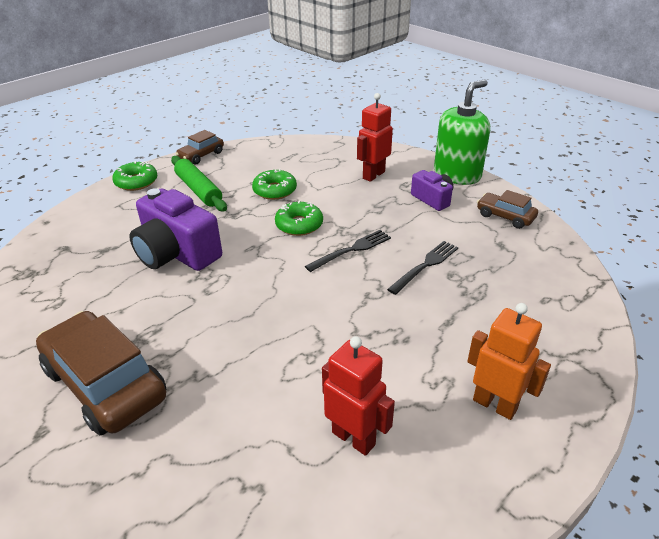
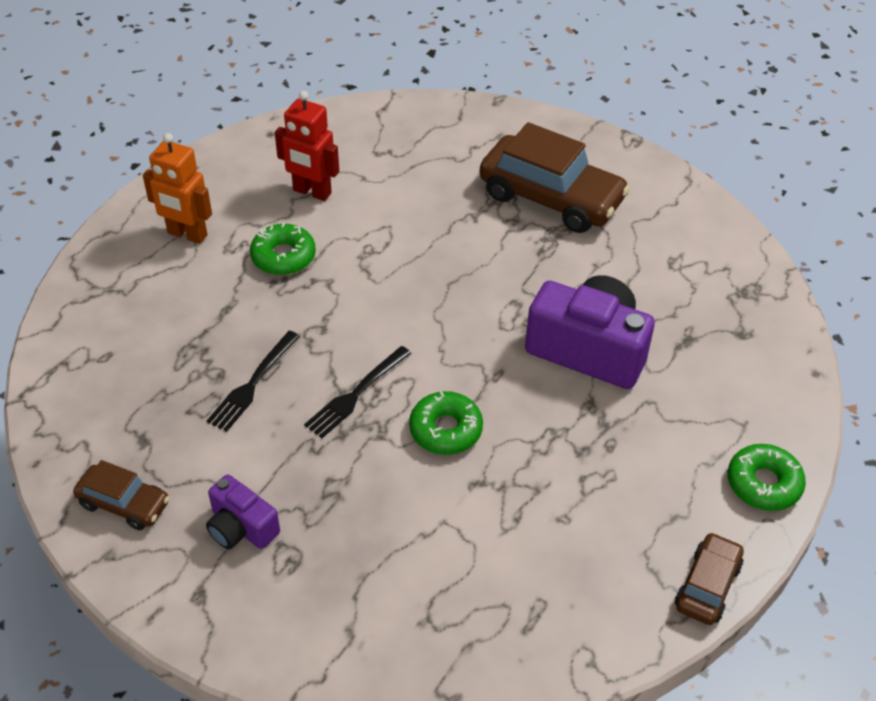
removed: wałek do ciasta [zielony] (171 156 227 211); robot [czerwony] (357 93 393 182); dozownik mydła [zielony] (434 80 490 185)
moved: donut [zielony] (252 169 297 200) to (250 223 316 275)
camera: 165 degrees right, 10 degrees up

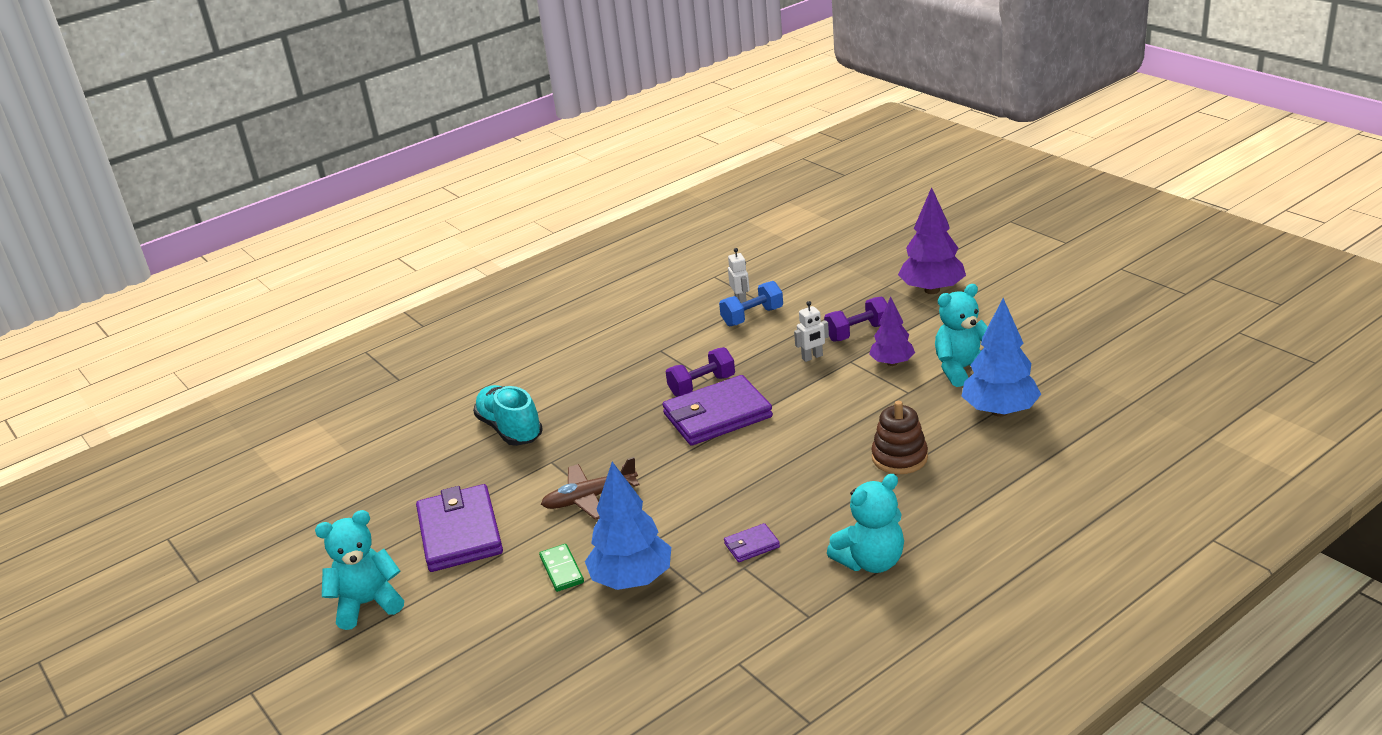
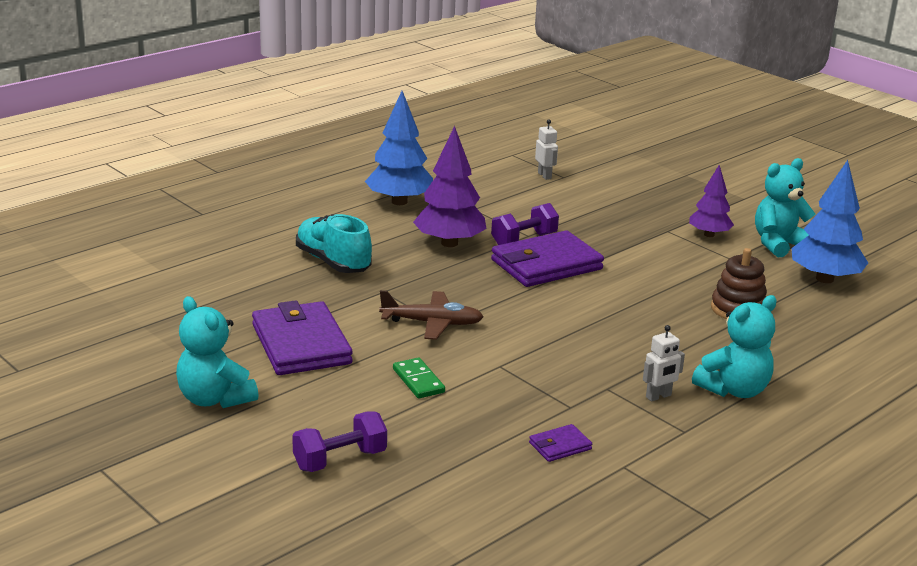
removed: hantel [niebieski] (719 281 783 326)
moved: drzewko [niebieski] (585 462 671 590) to (365 91 433 205); portfel [fioletowy] (724 523 780 562) to (529 424 592 462); robot [biały] (794 301 829 362) to (643 325 685 402); hantel [fioletowy] (824 296 887 342) to (292 411 387 472); drzewko [fioletowy] (898 187 966 294) to (413 126 487 247)
turned: miś [turkusowy] (315 510 404 630) = (176 296 259 408) 105 degrees counterclockwise; samolot [brązowy] (541 457 640 520) = (379 290 484 340) 150 degrees counterclockwise
camera: 10 degrees left, 5 degrees down

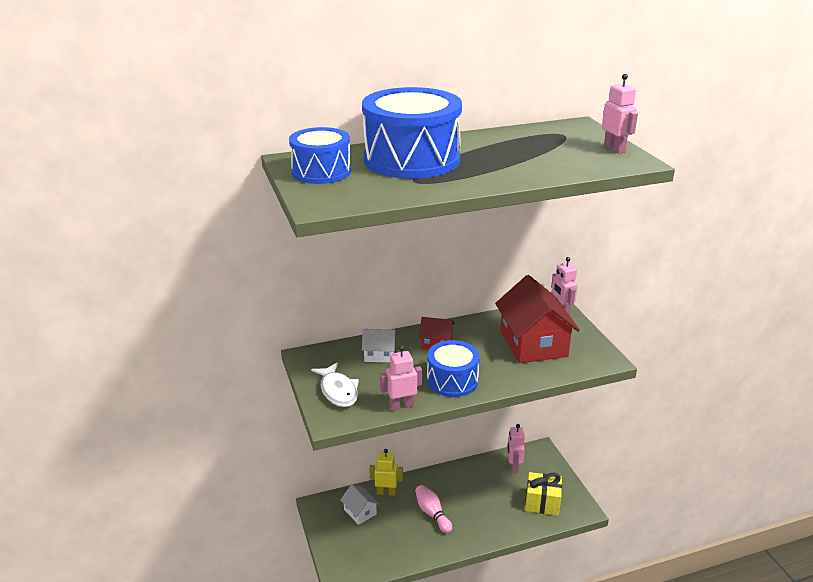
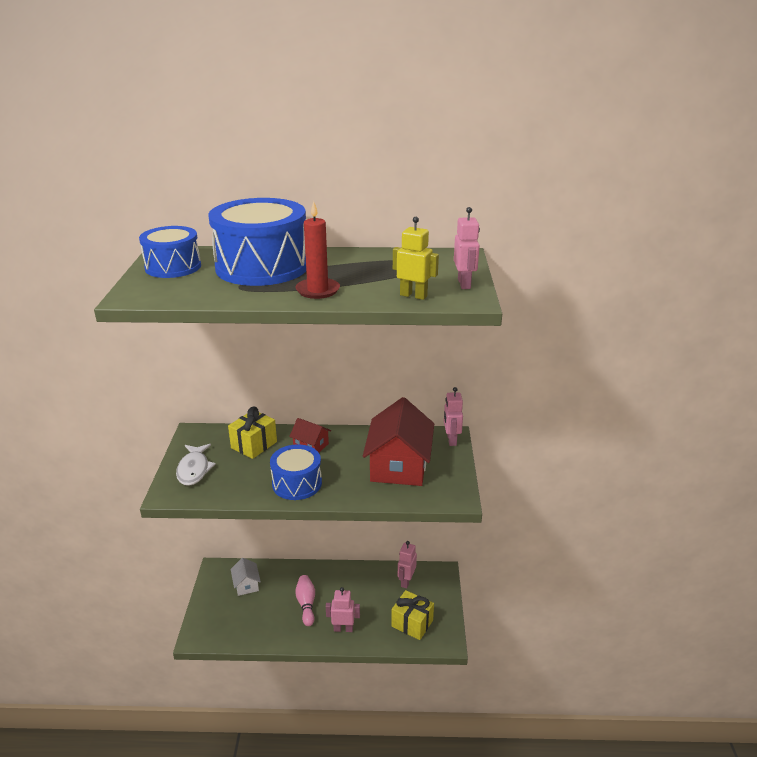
added: świeca [czerwony] (295 201 340 299)
moved: robot [żółty] (369 449 403 496) to (393 217 439 300); robot [różowy] (380 345 422 411) to (326 587 360 632)
replaced: domek [biały] (362 329 396 362) to prezent [żółty] (228 406 277 459)
camera: 20 degrees right, 0 degrees up

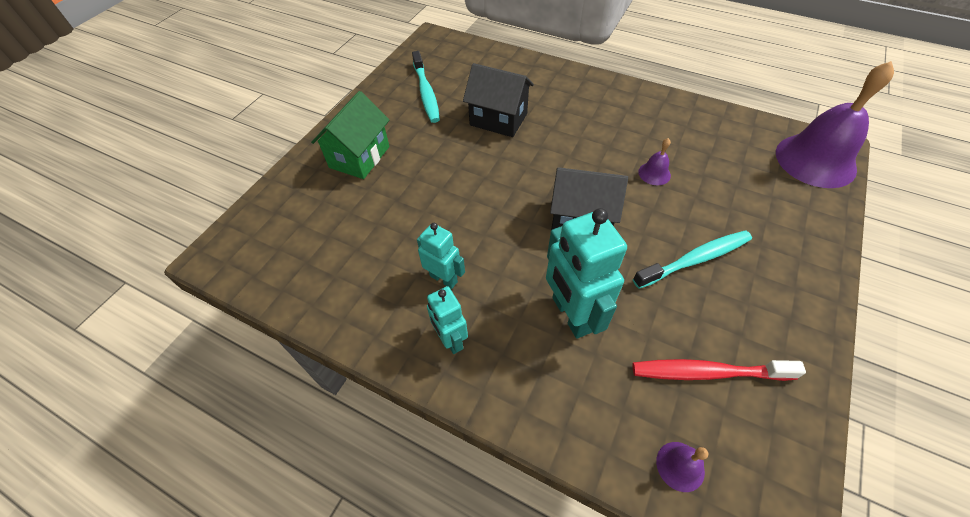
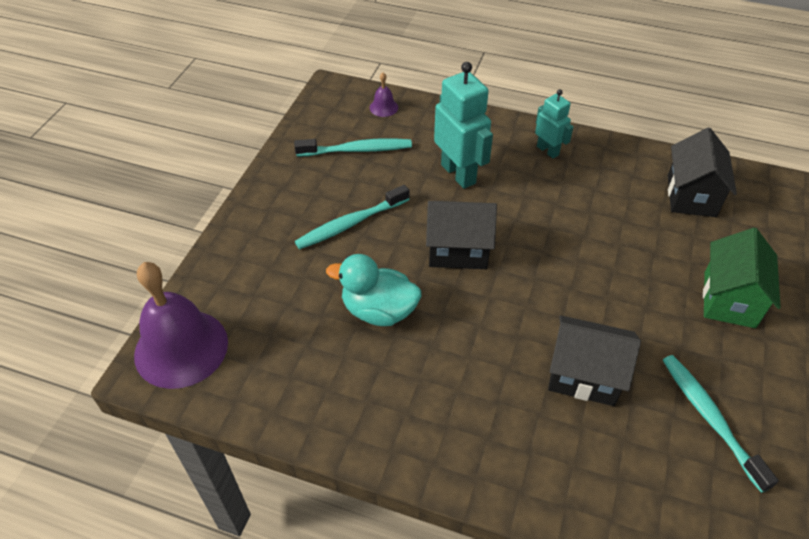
removed: robot [turkusowy] (417 223 465 289)
added: domek [czarny] (668 128 737 217)
replaced: dzwonek [fioletowy] (638 138 671 185) to kaczka [turkusowy] (326 254 422 326)
recoloured: szczoteczka do zębów [czerwony] (632 359 806 381) to szczoteczka do zębów [turkusowy] (294 138 412 156)
camera: 170 degrees right, 5 degrees down

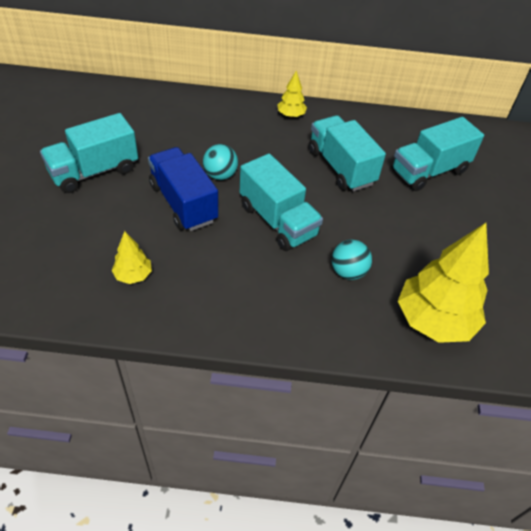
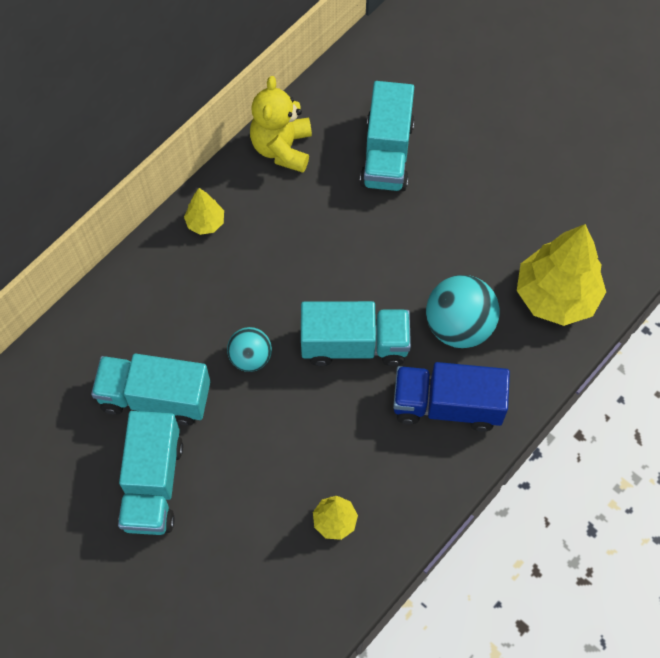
added: miś [żółty] (250 76 312 173)
moved: ciężarówka [niebieski] (148 147 218 231) to (393 362 510 431); ciężarówka [turkusowy] (309 115 386 191) to (91 354 210 425)
resized: piłka [turkusowy] (332 240 372 280) = (426 275 500 348) x1.64
camera: 50 degrees left, 15 degrees up

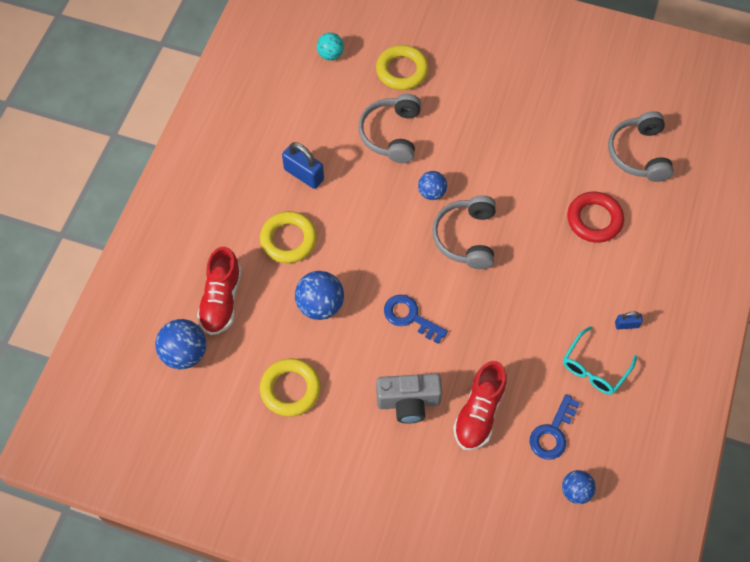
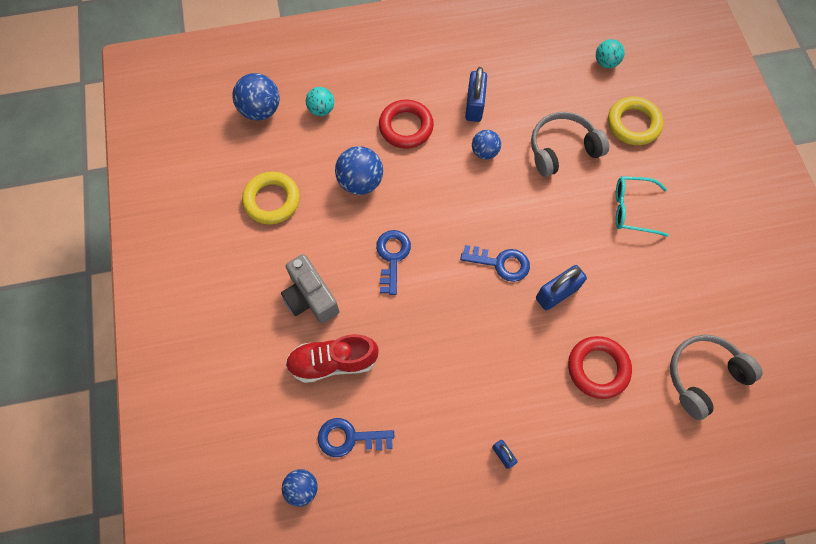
added: kłódka [niebieski] (536 265 587 310)
moved: piłka [niebieski] (418 171 447 200) to (472 130 501 160); okulary [turkusowy] (563 326 637 395) to (616 176 669 237)
replaced: but [czerwony] (197 246 241 335) to piłka [turkusowy] (306 87 334 116); słuchawki [szary] (432 195 496 269) to klucz [niebieski] (460 245 530 282)
recoloured: pierścień [żółty] (260 211 317 263) to pierścień [czerwony] (379 99 434 149)
camera: 60 degrees right, 5 degrees up

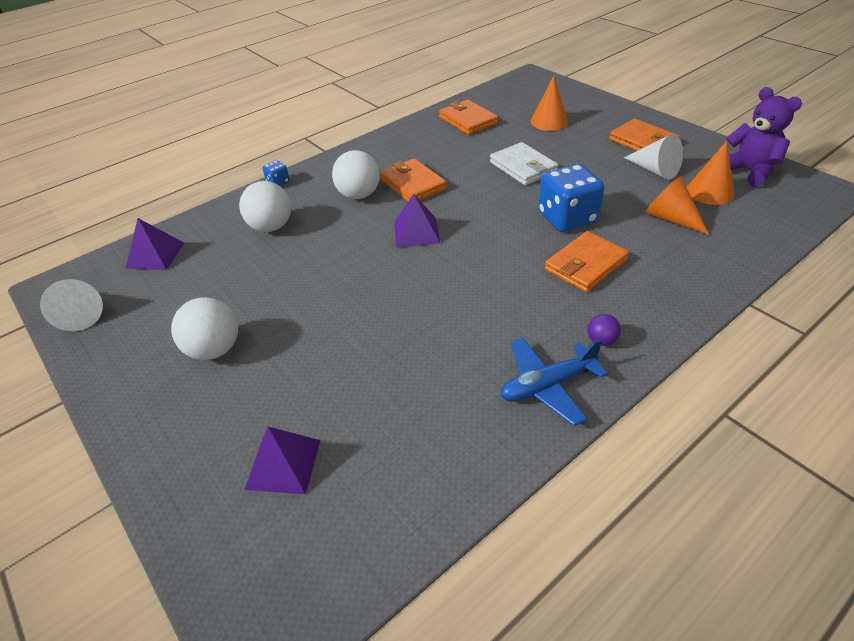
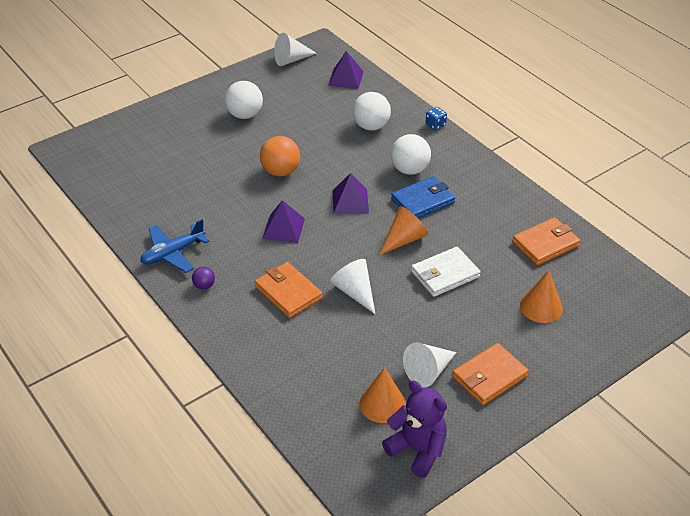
added: piłka [pomarańczowy] (260 136 300 177)
moved: piramida [fioletowy] (244 427 321 494) to (262 200 305 243); stożek [pomarańczowy] (645 176 709 235) to (379 206 428 255)
replaced: kostka do gry [niebieski] (538 164 604 232) to stożek [biały] (330 259 375 314)
recoloured: portfel [pomarańczowy] (380 158 447 201) to portfel [niebieski] (391 176 455 218)
turned: samolot [niebieski] (501 338 608 426) = (140 219 210 273) 105 degrees counterclockwise; miś [fioletowy] (726 87 802 187) = (382 380 447 478) 105 degrees counterclockwise
camera: 90 degrees right, 0 degrees up

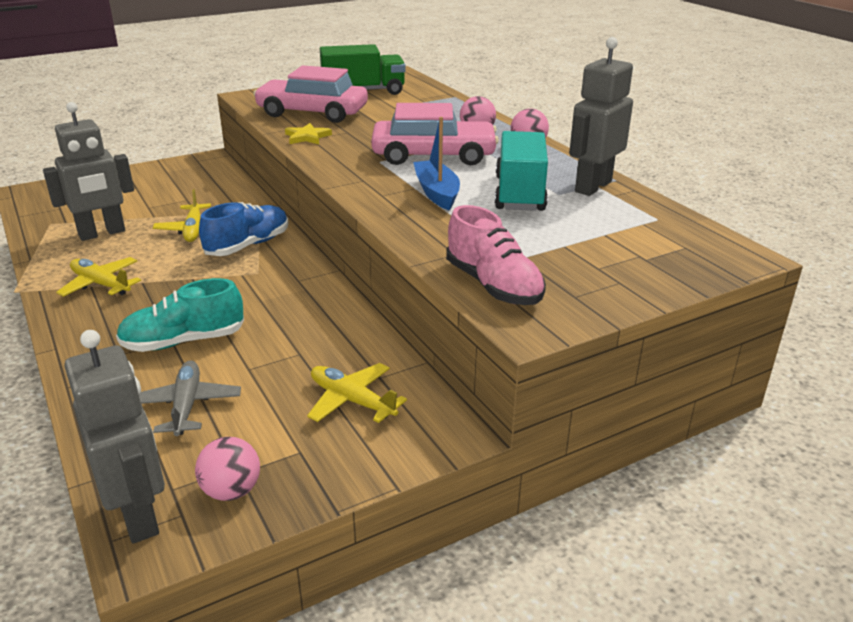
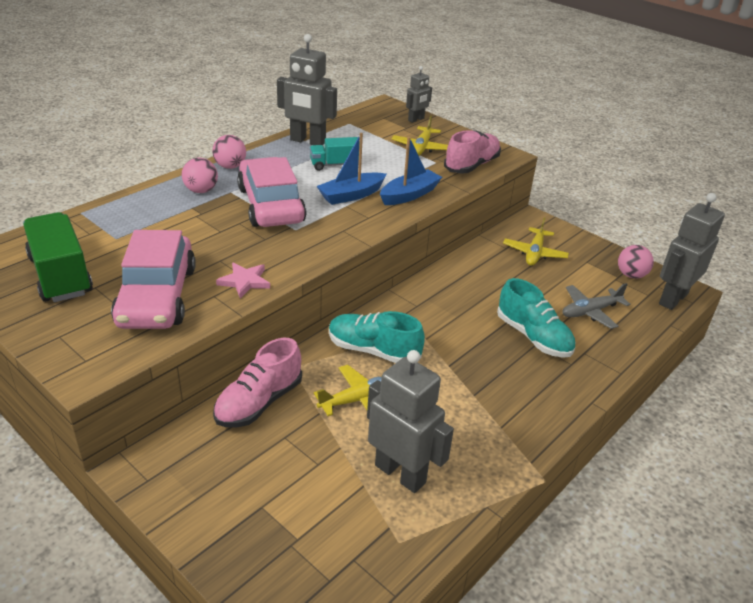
added: but [różowy] (213 338 302 427); łódka [niebieski] (380 137 442 205); robot [szary] (406 66 432 123)
moved: samolot [żółty] (56 257 141 297) to (392 116 448 156)
recoloured: but [niebieski] (199 202 288 256) to but [turkusowy] (329 311 425 363); gwiazda [żółty] (285 123 332 144) to gwiazda [różowy] (216 263 270 298)
resized: ciężarówka [turkusowy] (495 131 548 211) = (310 137 359 171) x0.59
camera: 110 degrees left, 5 degrees up

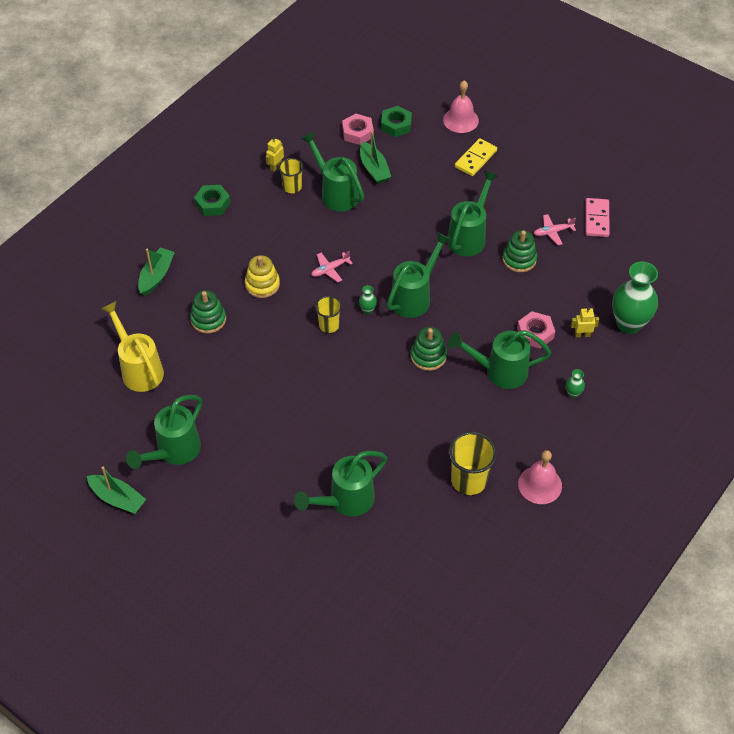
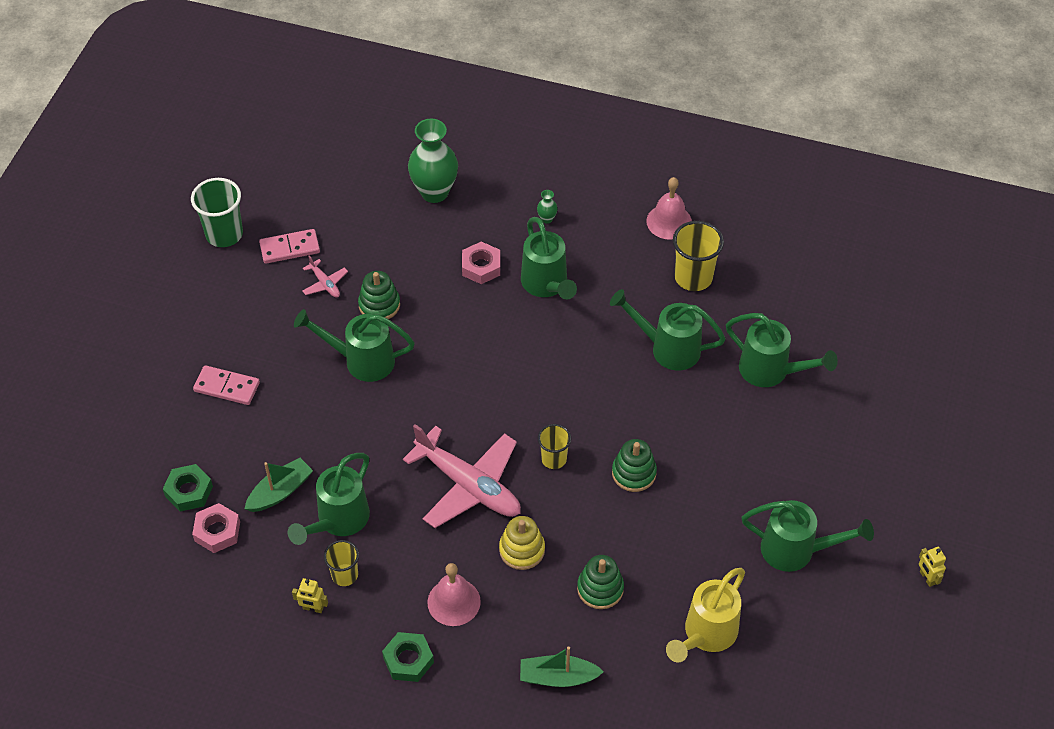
removed: łódka [zielony] (87 467 146 514); wazon [zielony] (359 285 377 314)
added: szklanka [zielony] (191 178 243 247)
moved: konewka [zielony] (387 232 451 318) to (610 289 726 371); zabawka nakładanka [zielony] (411 327 447 371) to (612 439 657 492); dzwonek [różowy] (443 80 479 133) to (427 563 481 626); robot [żółty] (571 307 599 338) to (919 547 946 587)
recoloured: kostka domina [żółty] (455 138 497 176) to kostka domina [różowy] (193 365 260 405)
resized: samolot [różowy] (311 251 353 282) = (403 424 521 528) x2.34
camera: 110 degrees left, 0 degrees up

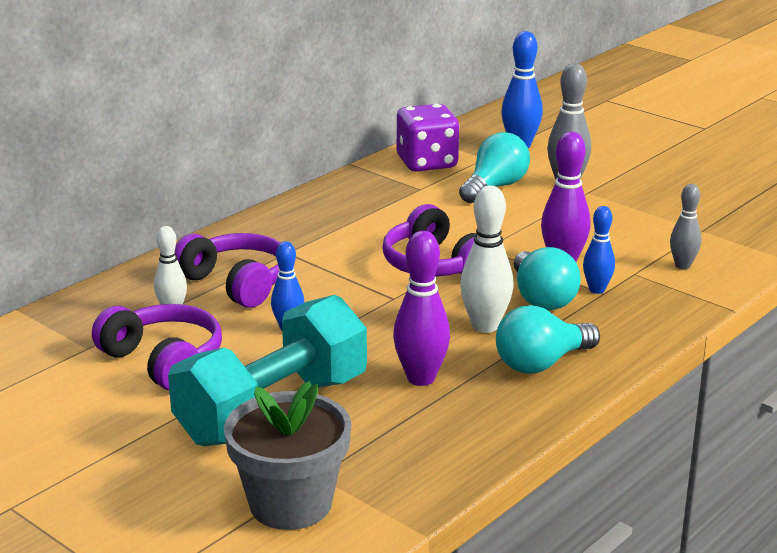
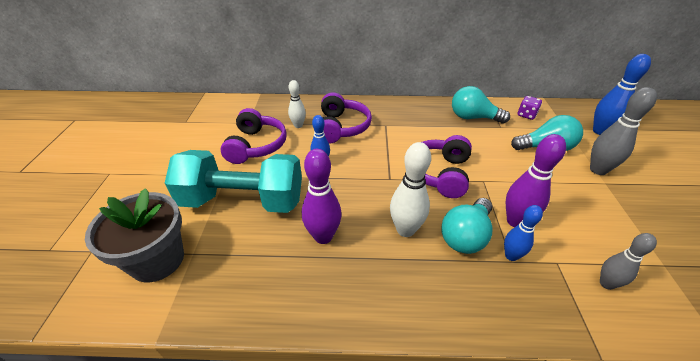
moved: żarówka [turkusowy] (496 305 600 374) to (452 86 510 123)
resized: kostka do gry [fioletowy] (397 104 460 172) = (518 96 542 120) x0.51
camera: 50 degrees right, 15 degrees up

